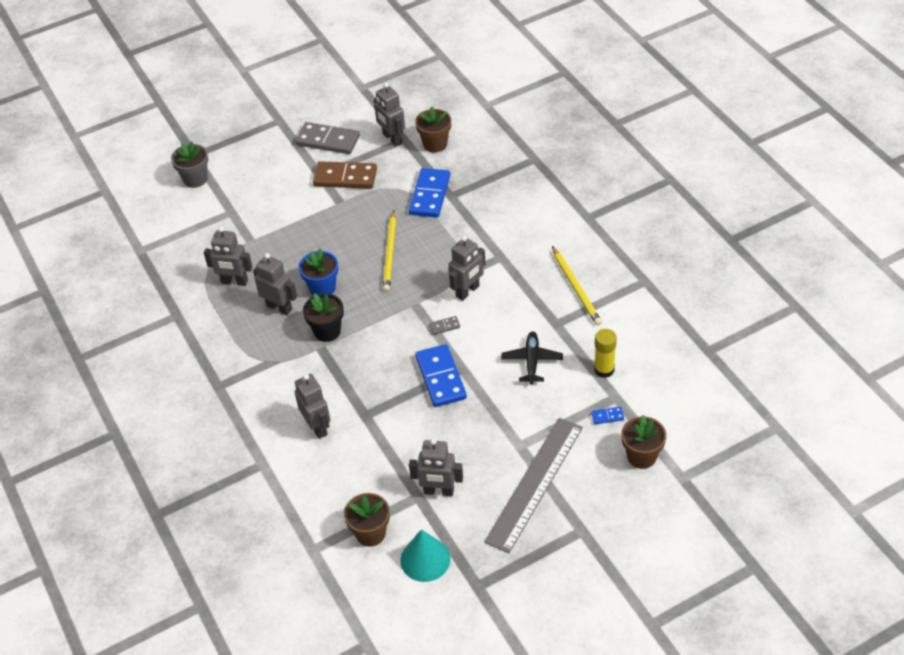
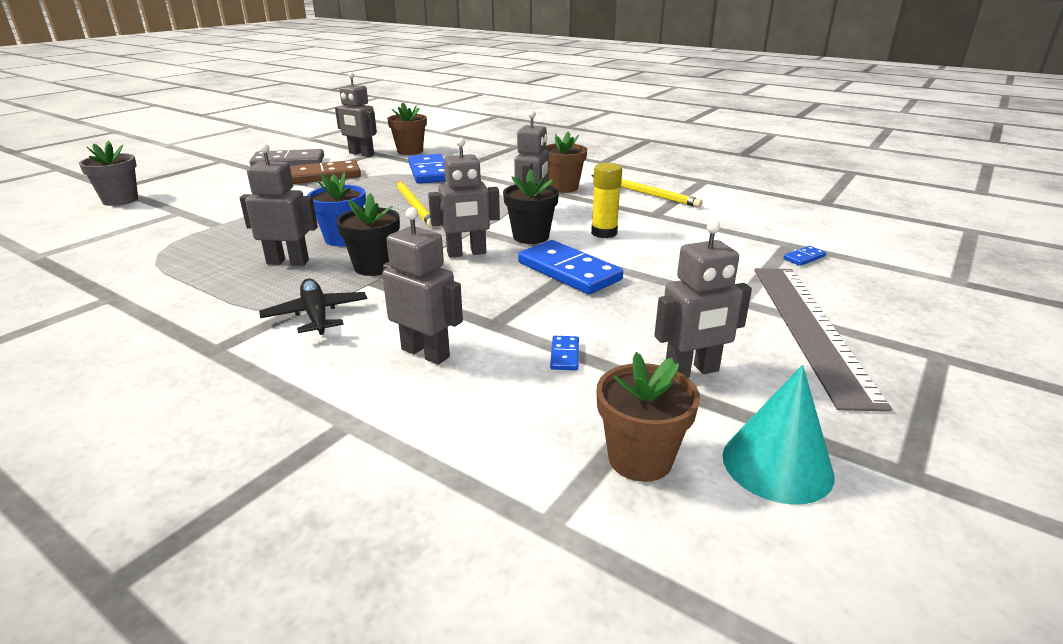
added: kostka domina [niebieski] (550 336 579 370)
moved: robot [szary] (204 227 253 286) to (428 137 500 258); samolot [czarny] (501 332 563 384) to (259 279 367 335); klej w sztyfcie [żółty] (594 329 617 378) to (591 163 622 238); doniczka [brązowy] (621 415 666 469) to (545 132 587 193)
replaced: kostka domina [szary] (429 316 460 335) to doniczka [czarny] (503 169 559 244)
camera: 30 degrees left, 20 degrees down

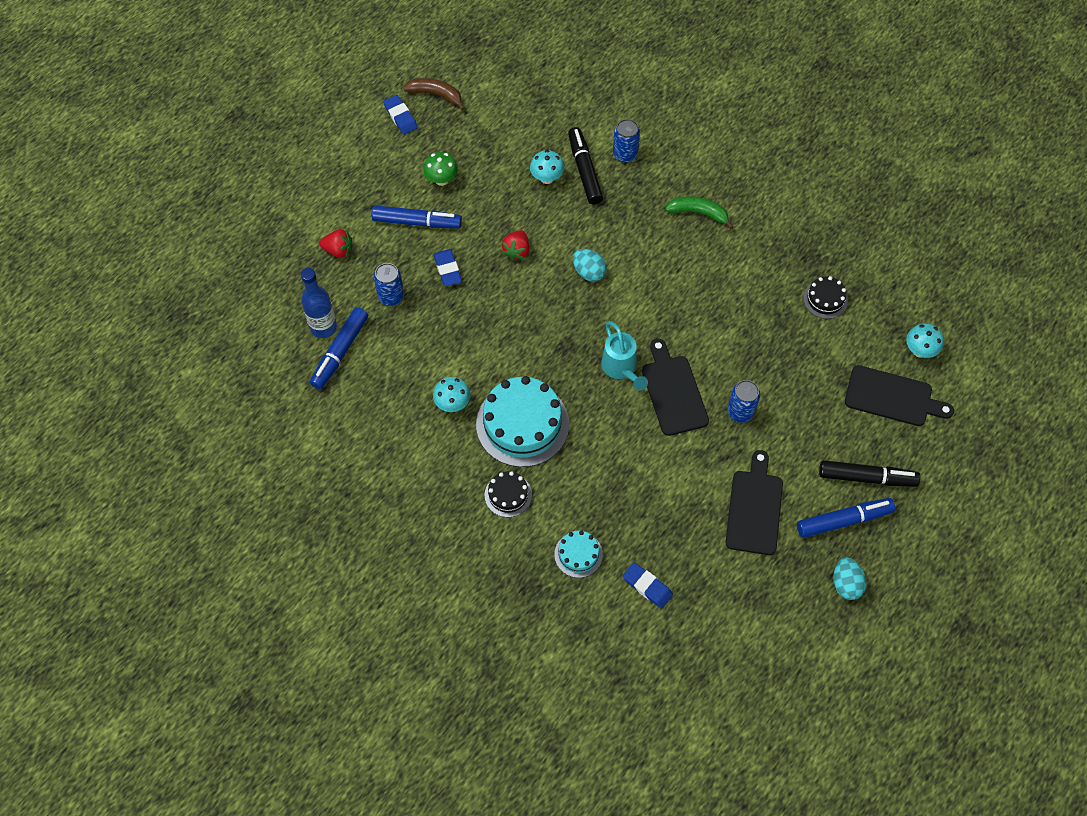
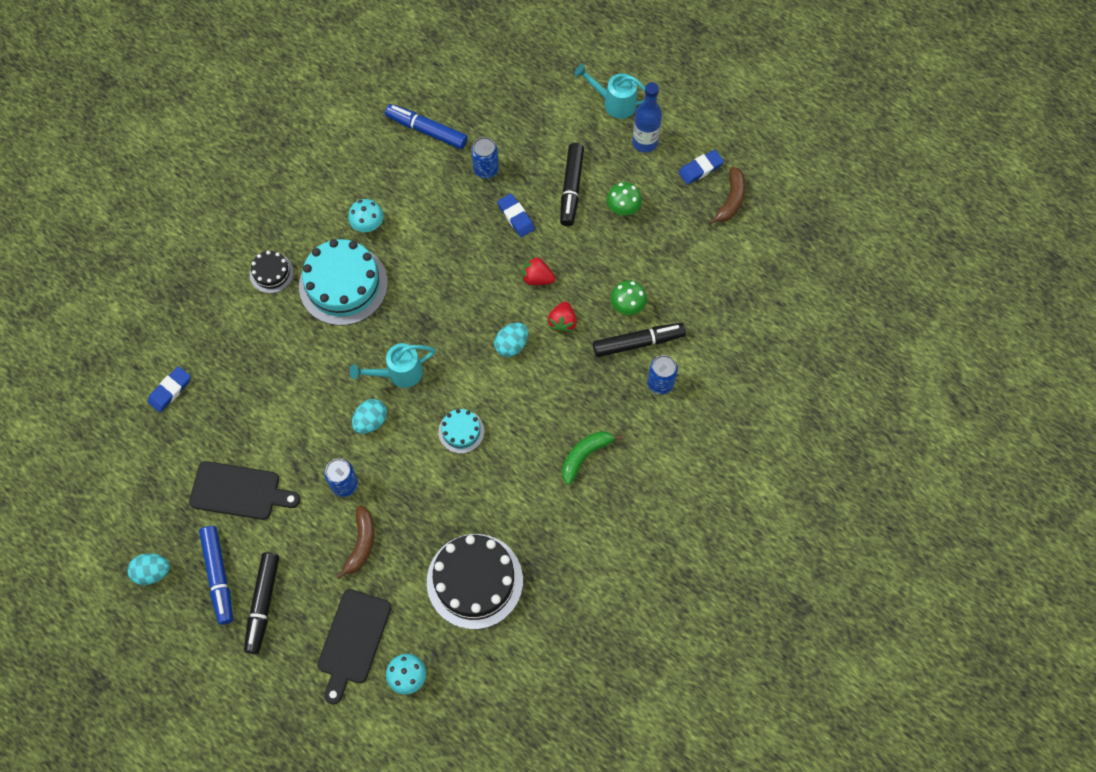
added: banan [brązowy] (335 505 375 580); konewka [turkusowy] (575 64 645 119)
moved: butelka [niebieski] (301 268 337 338) to (632 82 662 153); truskawka [czerwony] (319 229 352 258) to (548 301 577 334); tort [turkusowy] (554 531 603 578) to (438 409 484 454)
replaced: deska do krojenia [czarny] (642 339 709 436) to jajko [turkusowy] (352 399 387 434)
recoloured: flamaster [niebieski] (372 205 462 228) to flamaster [czarny] (560 143 584 226); grzyb [turkusowy] (530 150 564 184) to grzyb [zielony] (611 280 647 315)
turned: gumka do mazania [niebieski] (434 249 462 286) = (497 193 535 237) 75 degrees clockwise; banan [zielony] (665 196 734 229) = (562 431 623 485) 150 degrees counterclockwise
resized: tort [czarny] (803 276 848 319) = (427 534 523 629) x2.01
camera: 90 degrees right, 5 degrees up

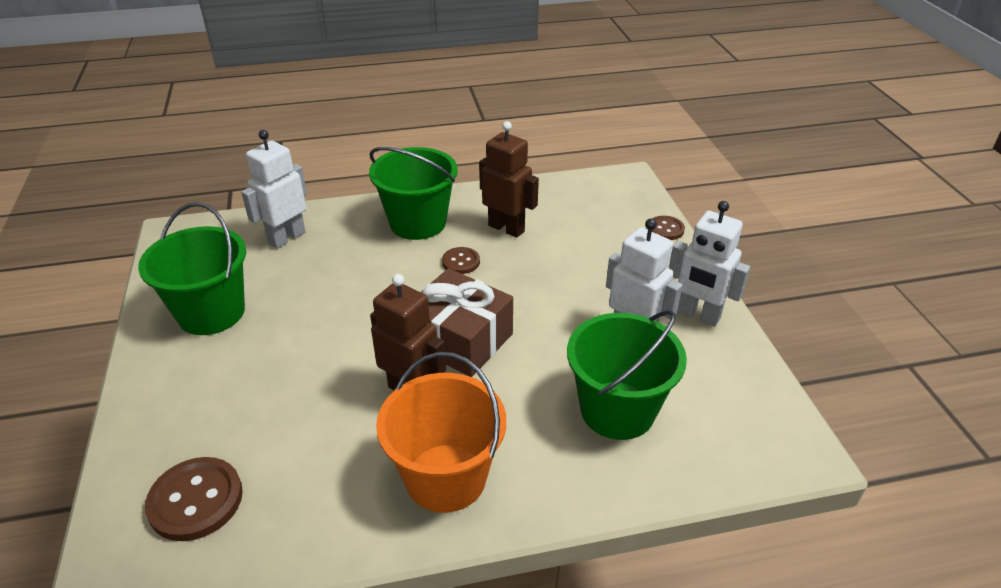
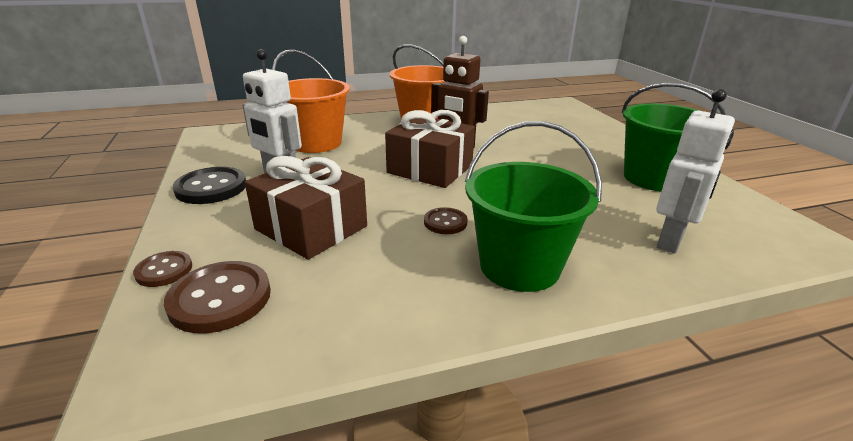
removed: robot [brązowy] (479 121 539 238)
added: prezent [brązowy] (245 156 367 260)
moved: guzik [brązowy] (145 457 243 541) to (164 261 271 334)
replaced: robot [biały] (669 201 750 326) to guzik [czarny] (173 167 246 204)
recoloured: wiadro [zielony] (567 310 687 440) to wiadro [pomarańczowy] (272 50 350 153)
camera: 175 degrees right, 10 degrees down

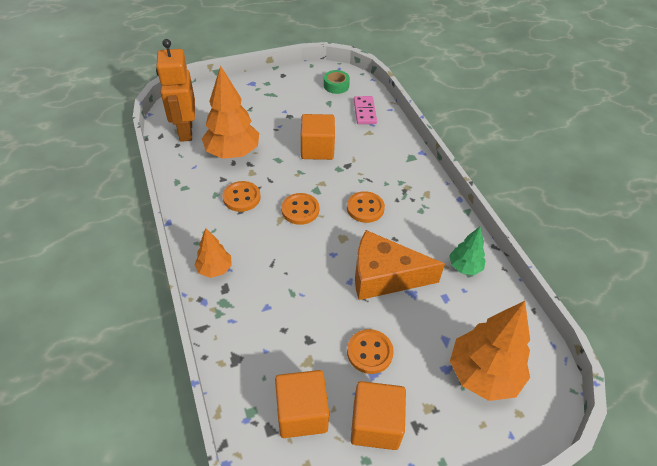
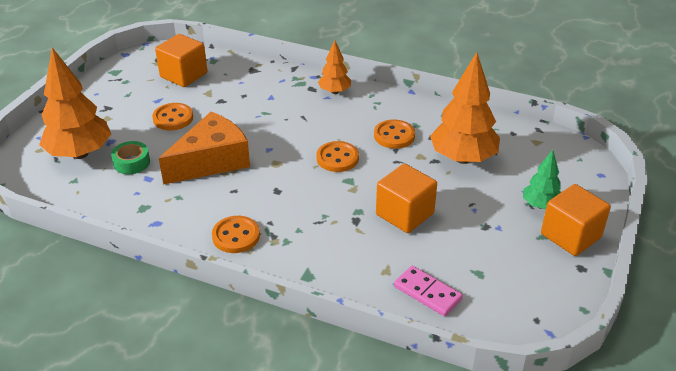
removed: robot [pomarańczowy] (156 39 195 142)
moved: taśma klejąca [zielony] (324 70 350 94) to (111 141 150 174); guzik [pomarańczowy] (347 191 385 223) to (212 216 260 253); sześcian [pomarańczowy] (351 381 406 450) to (541 184 611 256); drzewko [zielony] (449 227 486 275) to (523 150 561 209)
camera: 135 degrees right, 10 degrees down

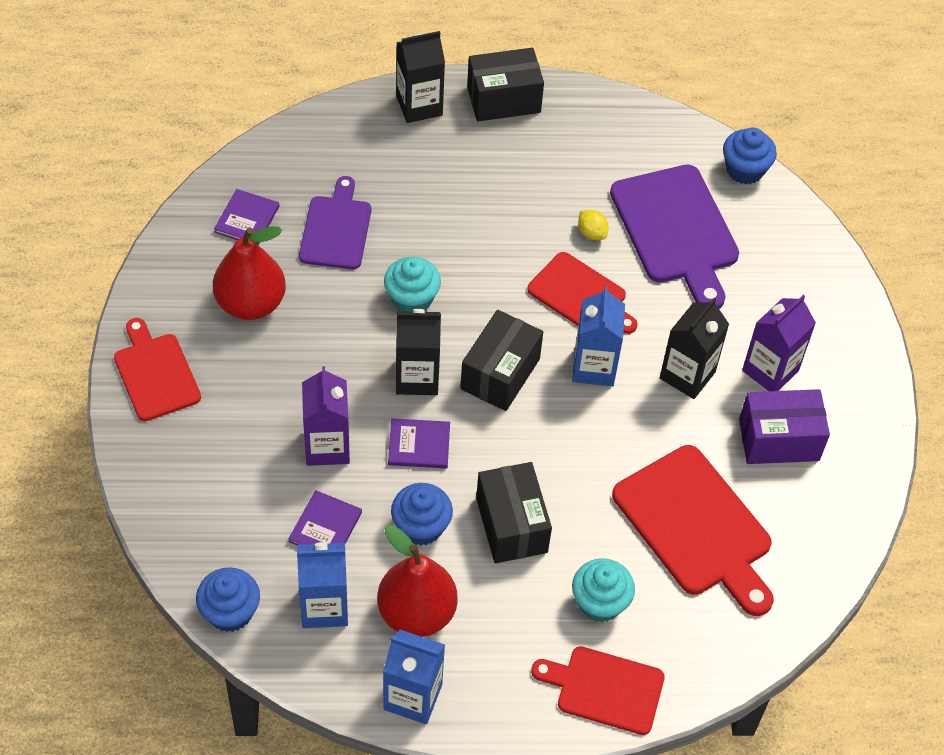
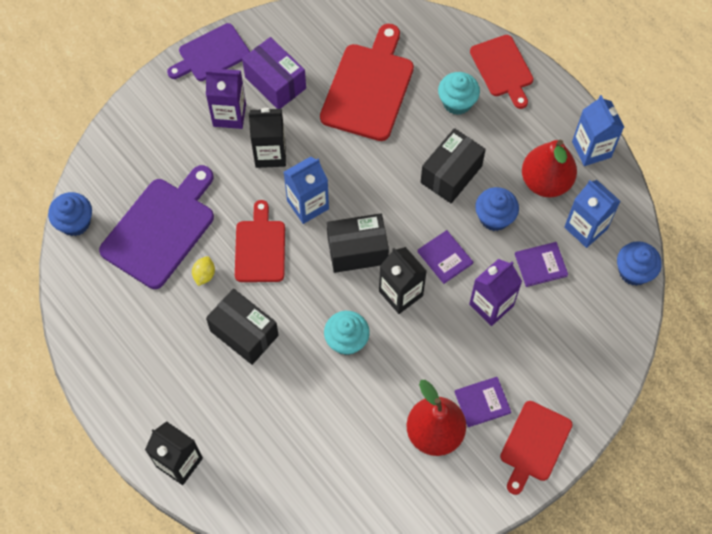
moved: książka [fioletowy] (214 189 279 245) to (455 377 511 427); deska do krojenia [fioletowy] (299 176 371 269) to (167 23 250 81); pudełko [czarny] (467 48 544 122) to (206 288 279 365)
camera: 125 degrees left, 10 degrees up

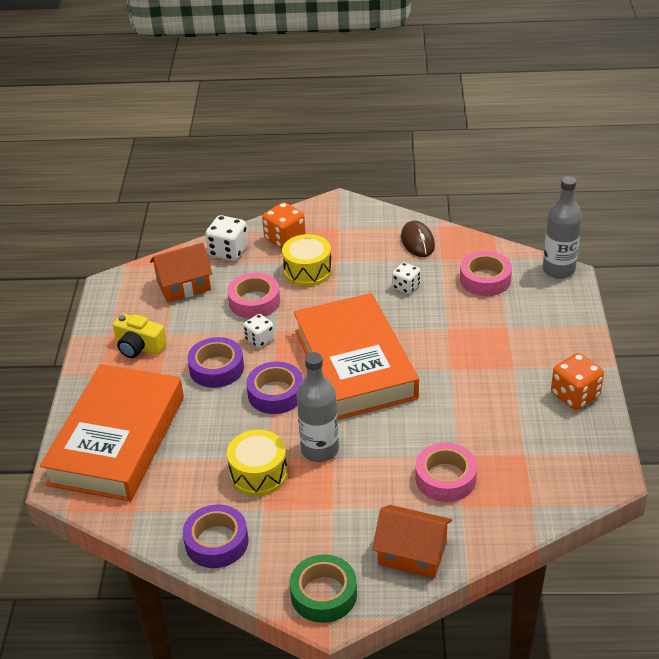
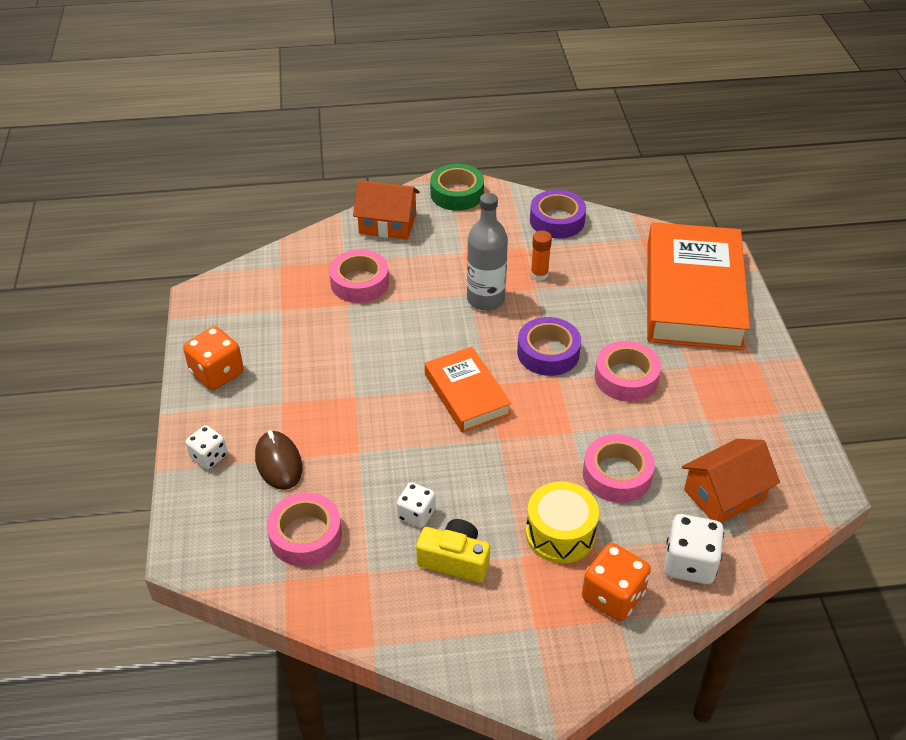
removed: butelka [szary] (543 176 582 279)
moved: aparat fotograficzny [żółty] (113 313 167 358) to (416 519 490 583); kostka do gry [biały] (244 314 274 348) to (186 425 227 470); myszka [brązowy] (401 220 435 257) to (255 430 303 490)
replaced: bęben [żółty] (227 430 288 496) to klej w sztyfcie [pomarańczowy] (531 230 552 281)
recoloured: taśma klejąca [fioletowy] (187 337 244 388) to taśma klejąca [różowy] (595 341 661 402)
resized: książka [pomarańczowy] (294 293 419 420) = (425 347 511 433) x0.54
camera: 170 degrees right, 5 degrees up

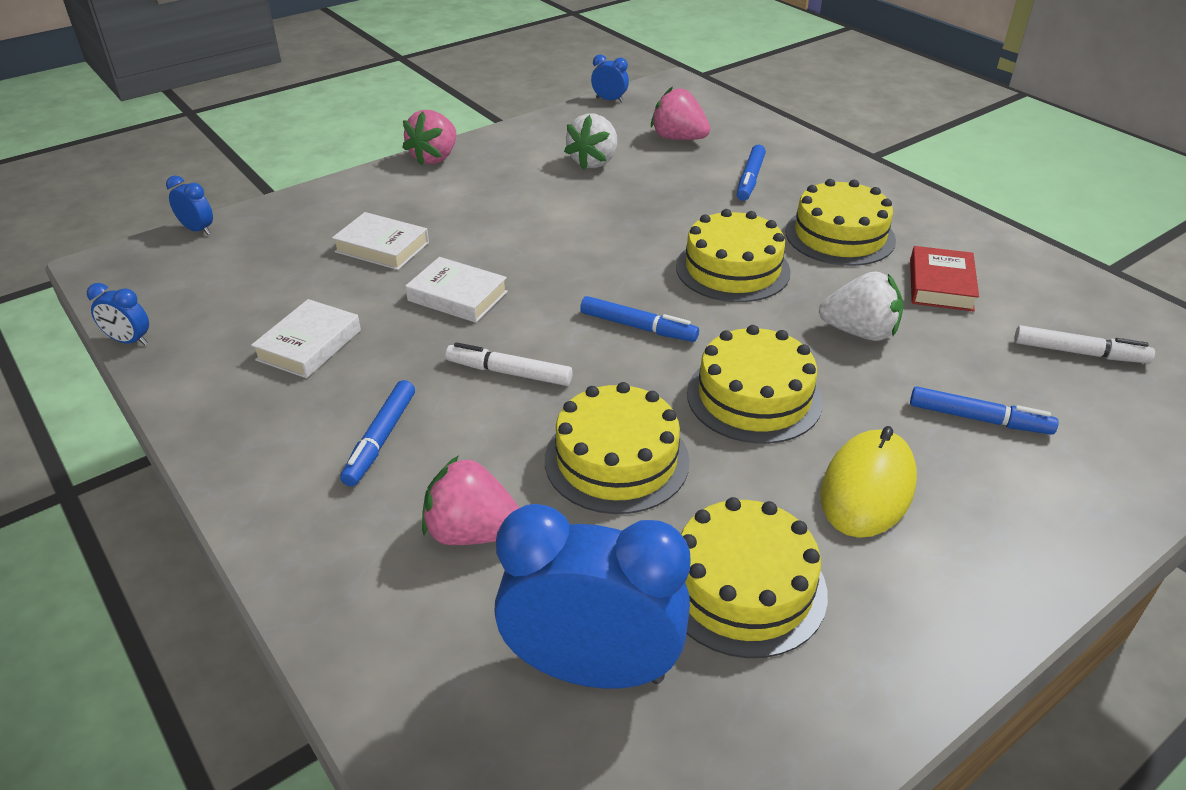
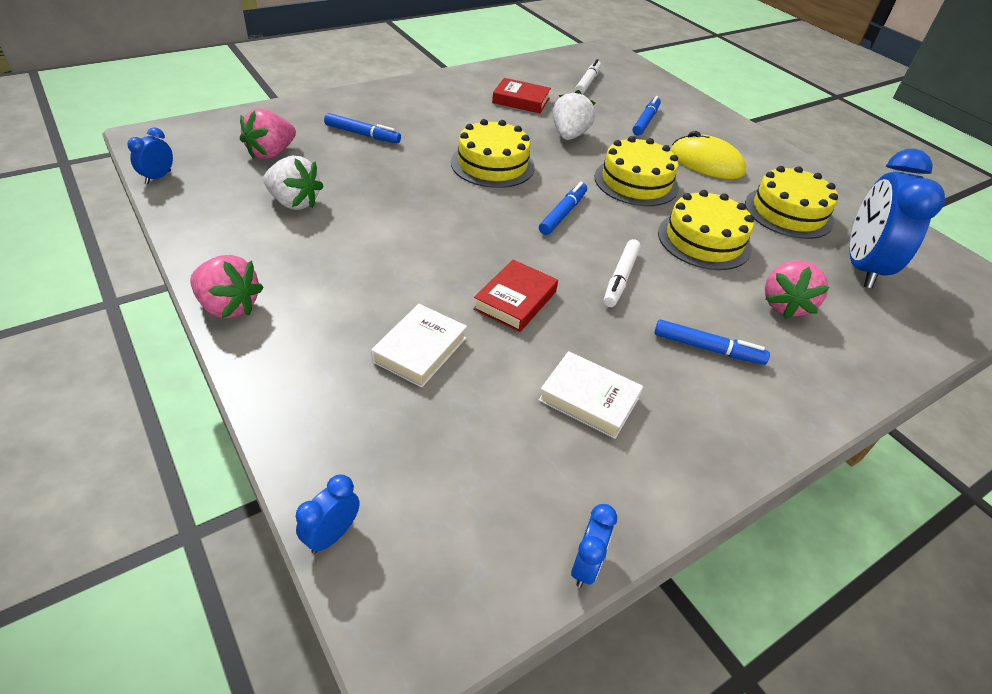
removed: tort [żółty] (785 179 896 266)
recoloured: książka [biały] (405 257 508 323) to książka [czerwony] (473 260 558 332)
camera: 90 degrees left, 5 degrees up

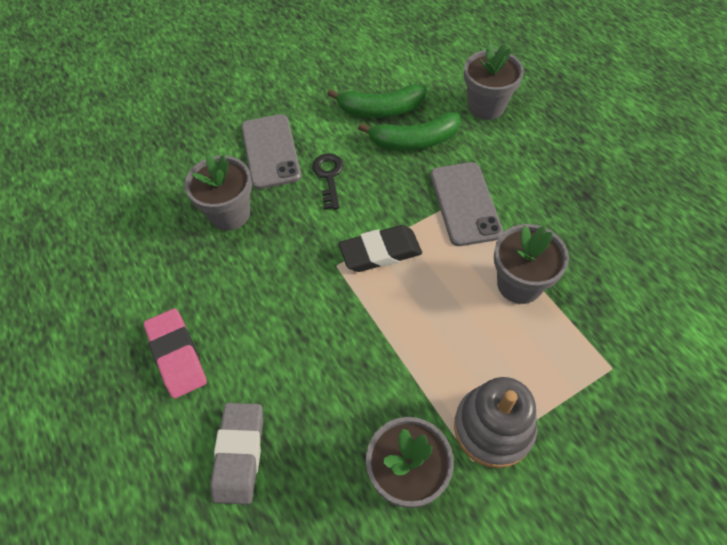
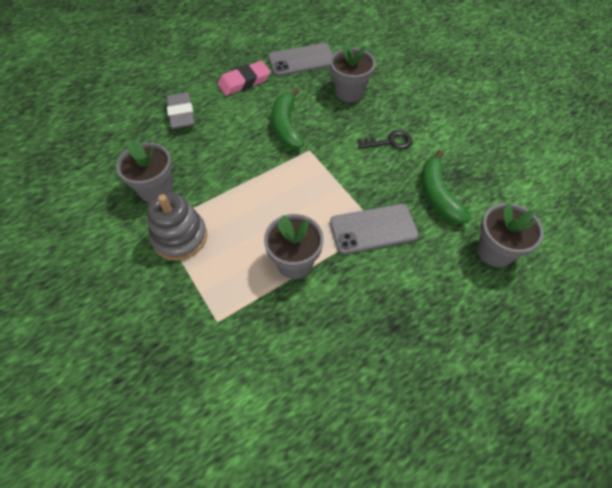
removed: gumka do mazania [czarny] (339 225 422 272)
moved: telefon [szary] (242 114 301 189) to (268 43 333 76); banan [zielony] (327 84 426 118) to (272 88 304 149)
turned: gumka do mazania [szary] (210 403 263 505) = (166 92 195 129) 75 degrees clockwise
camera: 85 degrees right, 0 degrees up

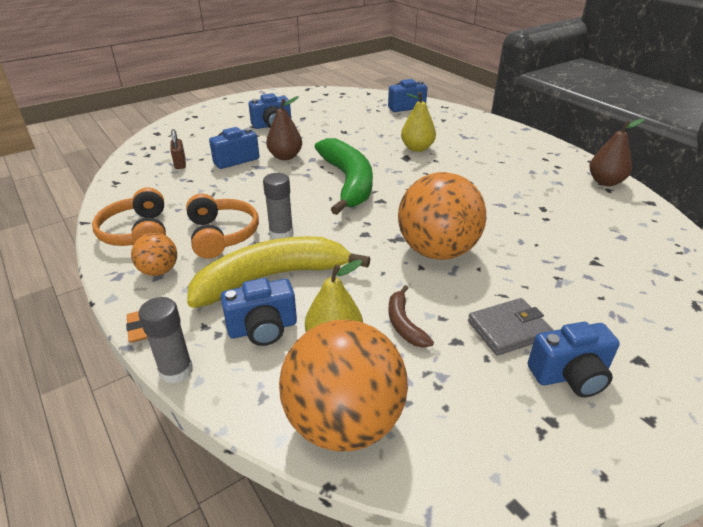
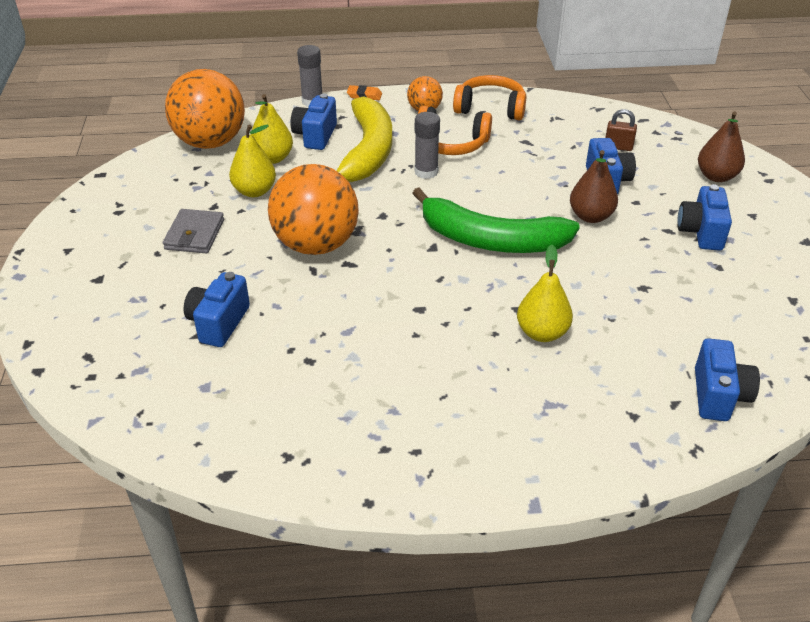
moved: aparat fotograficzny [niebieski] (528 322 620 398) to (184 272 250 347); gruszka [brązowy] (590 119 644 186) to (698 112 745 182)
replaced: banan [brązowy] (389 285 434 348) to gruszka [żółty] (229 124 276 197)
camera: 120 degrees right, 5 degrees up

